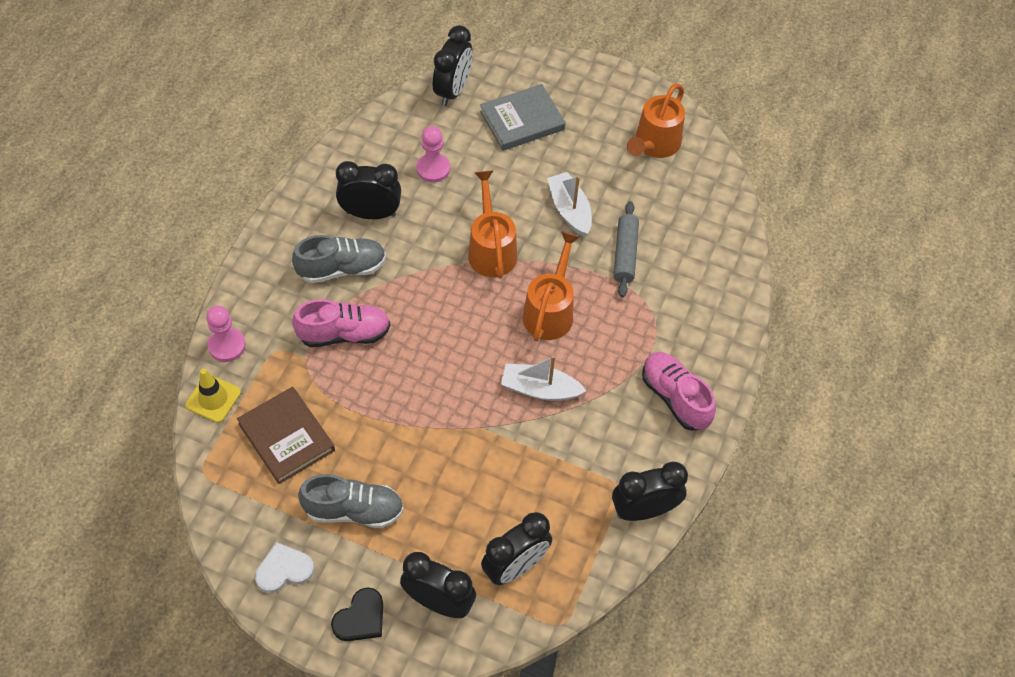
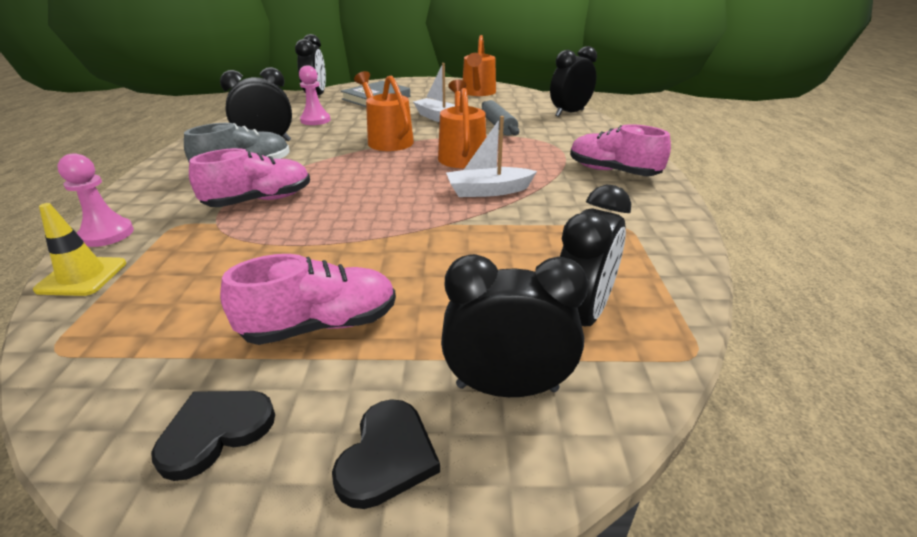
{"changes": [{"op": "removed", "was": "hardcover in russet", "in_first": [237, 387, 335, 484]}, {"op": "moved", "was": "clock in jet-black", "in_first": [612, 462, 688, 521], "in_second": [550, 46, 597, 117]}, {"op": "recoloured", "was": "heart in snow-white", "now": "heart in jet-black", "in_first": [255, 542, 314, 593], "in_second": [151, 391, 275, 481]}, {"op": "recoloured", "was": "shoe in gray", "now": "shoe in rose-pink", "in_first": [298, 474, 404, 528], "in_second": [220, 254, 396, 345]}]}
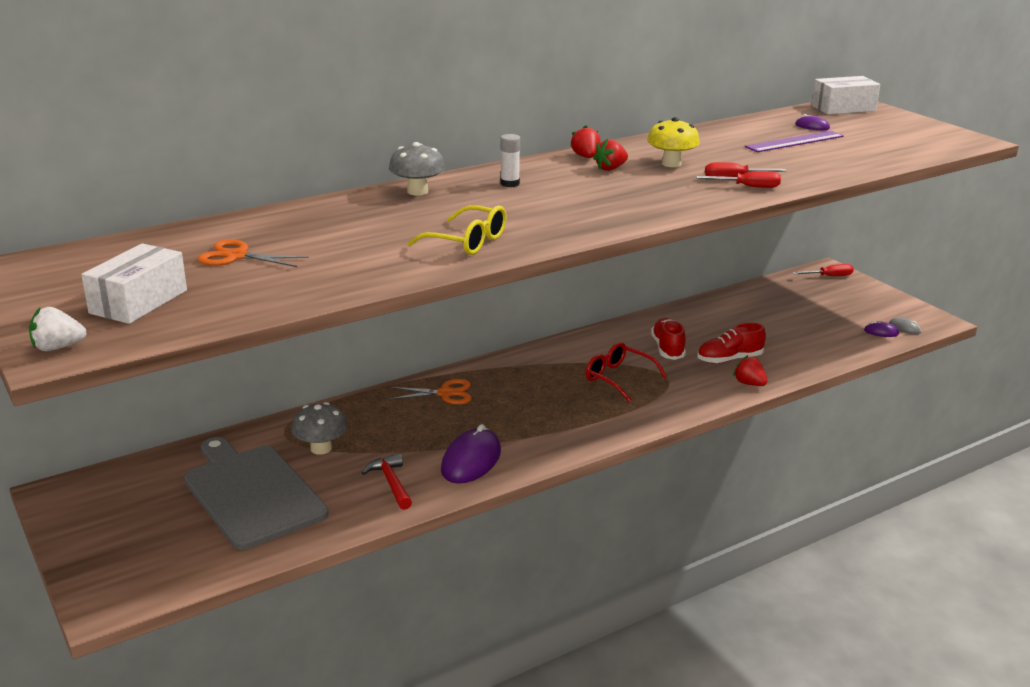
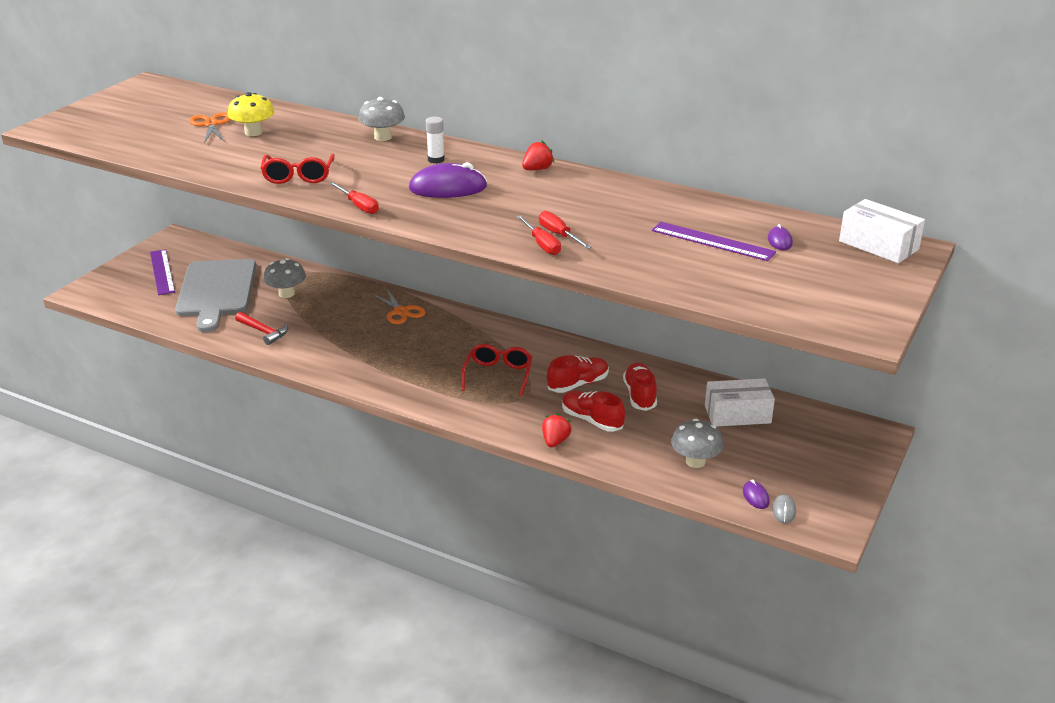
{"changes": [{"op": "removed", "was": "berry in snow-white", "in_first": [29, 307, 87, 351]}, {"op": "removed", "was": "berry in crimson", "in_first": [593, 139, 628, 171]}, {"op": "added", "now": "ruler in purple", "in_second": [150, 249, 175, 295]}, {"op": "added", "now": "shoe in crimson", "in_second": [623, 362, 657, 411]}, {"op": "added", "now": "fungus in gray", "in_second": [671, 418, 724, 468]}, {"op": "moved", "was": "package in snow-white", "in_first": [81, 243, 187, 324], "in_second": [705, 378, 775, 427]}, {"op": "moved", "was": "PC mouse in purple", "in_first": [441, 424, 501, 484], "in_second": [409, 162, 487, 198]}, {"op": "moved", "was": "fungus in golden", "in_first": [647, 117, 700, 167], "in_second": [228, 92, 274, 136]}, {"op": "moved", "was": "screwdriver in crimson", "in_first": [793, 264, 854, 276], "in_second": [329, 182, 379, 214]}, {"op": "recoloured", "was": "spectacles in golden", "now": "spectacles in crimson", "in_first": [407, 205, 507, 255], "in_second": [260, 154, 335, 184]}, {"op": "turned", "was": "chopping board in gray", "in_first": [184, 437, 329, 550], "in_second": [175, 259, 256, 332], "clockwise": 150}, {"op": "turned", "was": "claw hammer in crimson", "in_first": [362, 453, 412, 510], "in_second": [235, 312, 288, 345], "clockwise": 90}]}
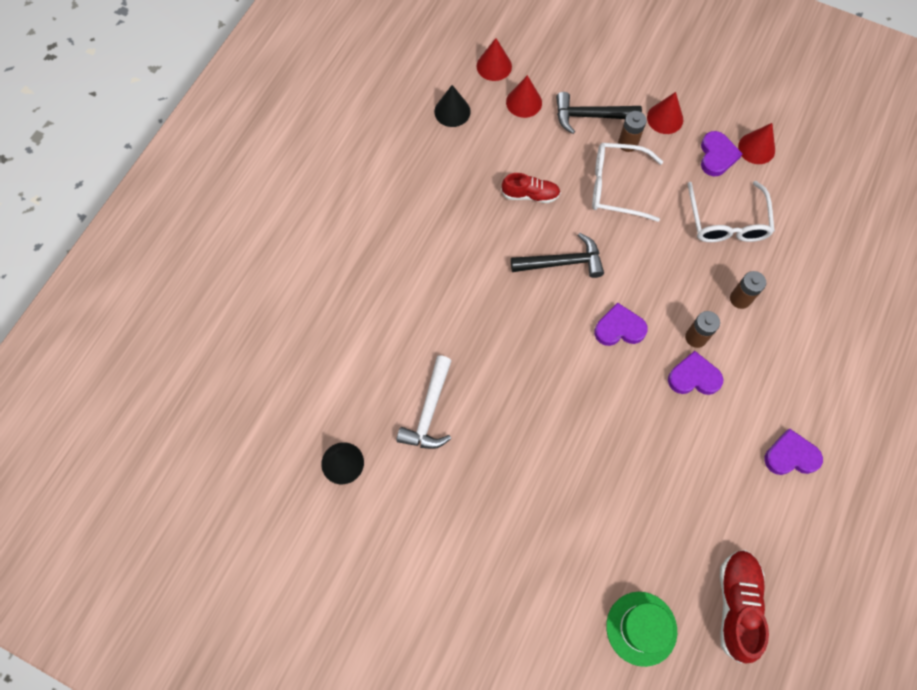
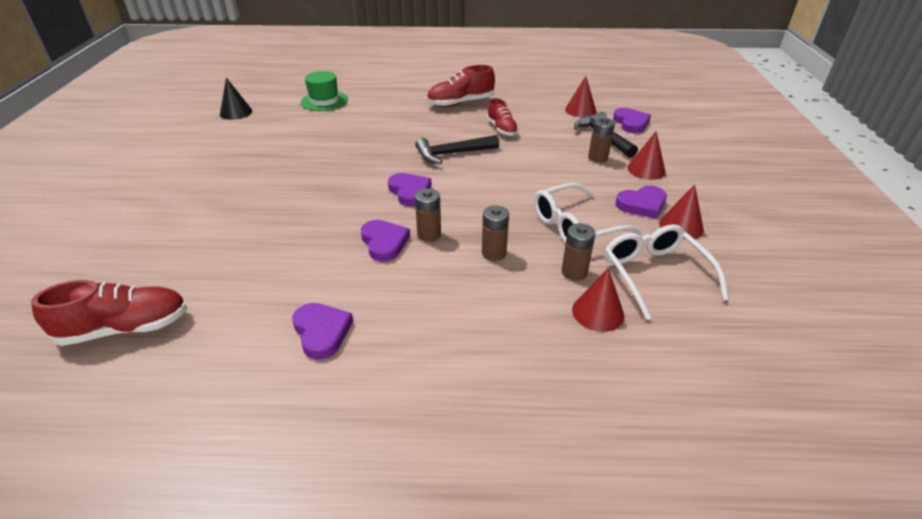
{"changes": [{"op": "removed", "was": "claw hammer in snow-white", "in_first": [396, 355, 452, 449]}, {"op": "removed", "was": "cone shape in jet-black", "in_first": [434, 85, 471, 127]}, {"op": "added", "now": "shoe in crimson", "in_second": [427, 65, 495, 107]}, {"op": "added", "now": "battery in russet", "in_second": [562, 223, 595, 281]}, {"op": "added", "now": "heart in purple", "in_second": [613, 108, 651, 133]}, {"op": "moved", "was": "cone shape in crimson", "in_first": [477, 38, 512, 81], "in_second": [572, 268, 624, 332]}, {"op": "moved", "was": "spectacles in snow-white", "in_first": [592, 143, 663, 222], "in_second": [604, 224, 729, 320]}, {"op": "moved", "was": "hat in emerald", "in_first": [606, 592, 677, 667], "in_second": [301, 71, 348, 111]}, {"op": "turned", "was": "claw hammer in jet-black", "in_first": [511, 233, 604, 278], "in_second": [415, 135, 499, 164], "clockwise": 105}]}
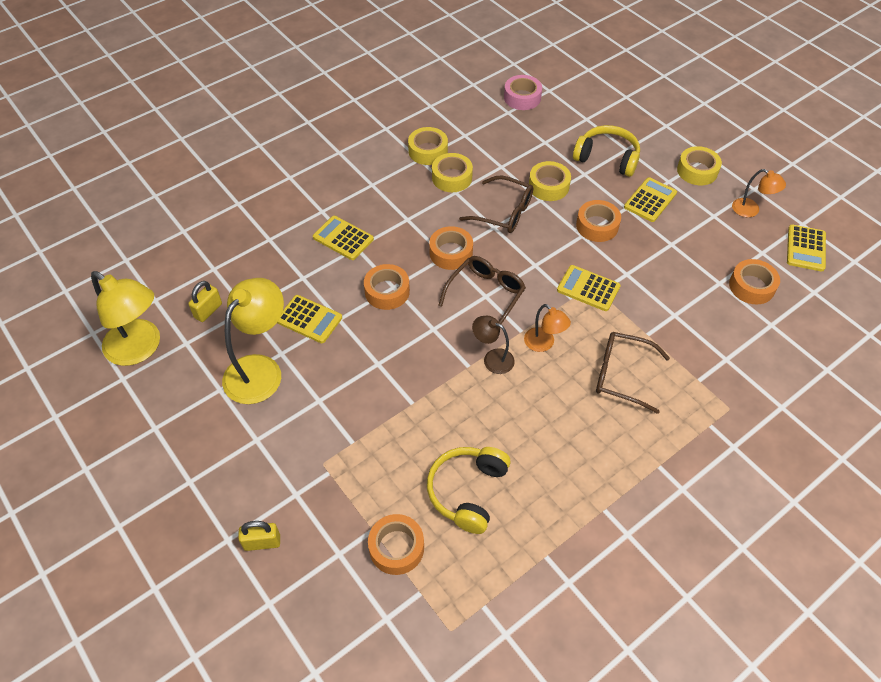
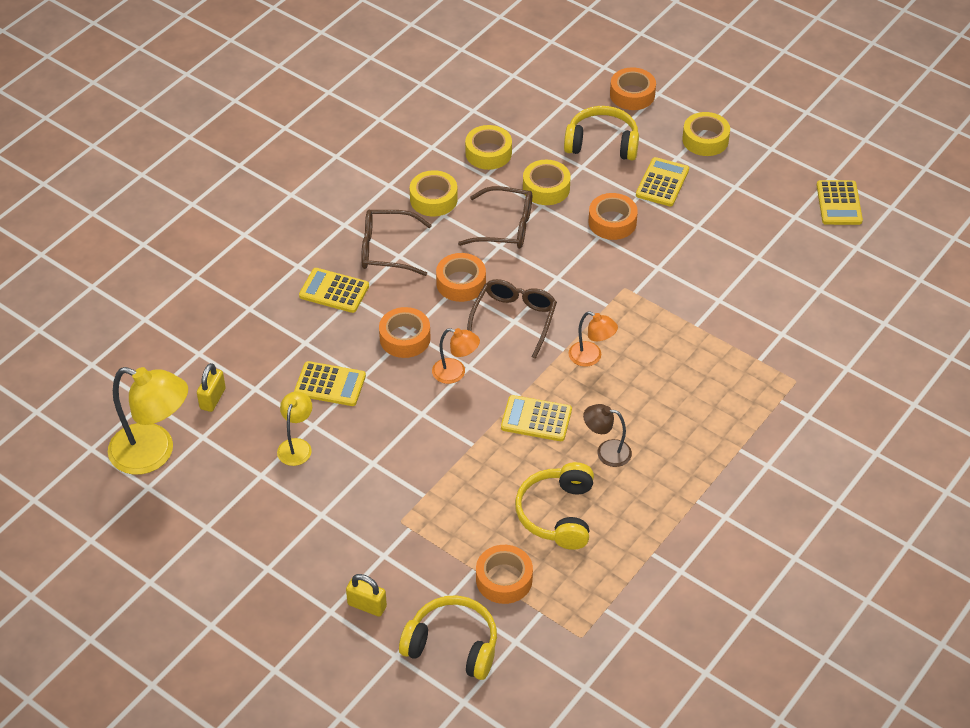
{"changes": [{"op": "removed", "was": "tape in rose-pink", "in_first": [504, 75, 542, 110]}, {"op": "added", "now": "over-ear headphones in golden", "in_second": [399, 595, 497, 680]}, {"op": "moved", "was": "tape in golden", "in_first": [408, 127, 448, 165], "in_second": [465, 125, 512, 170]}, {"op": "moved", "was": "lamp in russet", "in_first": [472, 316, 515, 374], "in_second": [583, 404, 632, 467]}, {"op": "moved", "was": "calculator in golden", "in_first": [557, 265, 621, 311], "in_second": [501, 395, 572, 441]}, {"op": "moved", "was": "spectacles in russet", "in_first": [596, 332, 670, 414], "in_second": [361, 210, 432, 276]}, {"op": "moved", "was": "tape in orange-coloured", "in_first": [729, 259, 780, 304], "in_second": [610, 68, 656, 110]}, {"op": "moved", "was": "lamp in orange-coloured", "in_first": [732, 169, 786, 217], "in_second": [432, 328, 480, 384]}, {"op": "turned", "was": "lock in golden", "in_first": [238, 521, 280, 551], "in_second": [346, 574, 387, 617], "clockwise": 45}, {"op": "resized", "was": "lamp in golden", "in_first": [222, 278, 284, 404], "in_second": [277, 391, 312, 466], "ratio": 0.53}]}
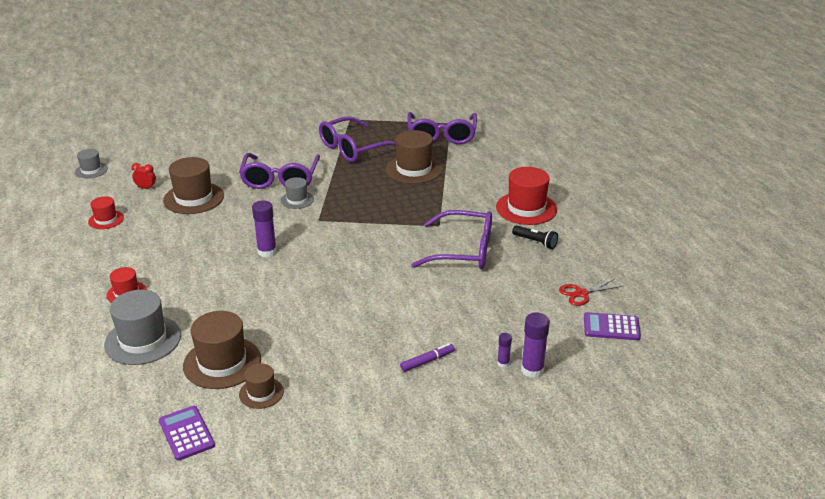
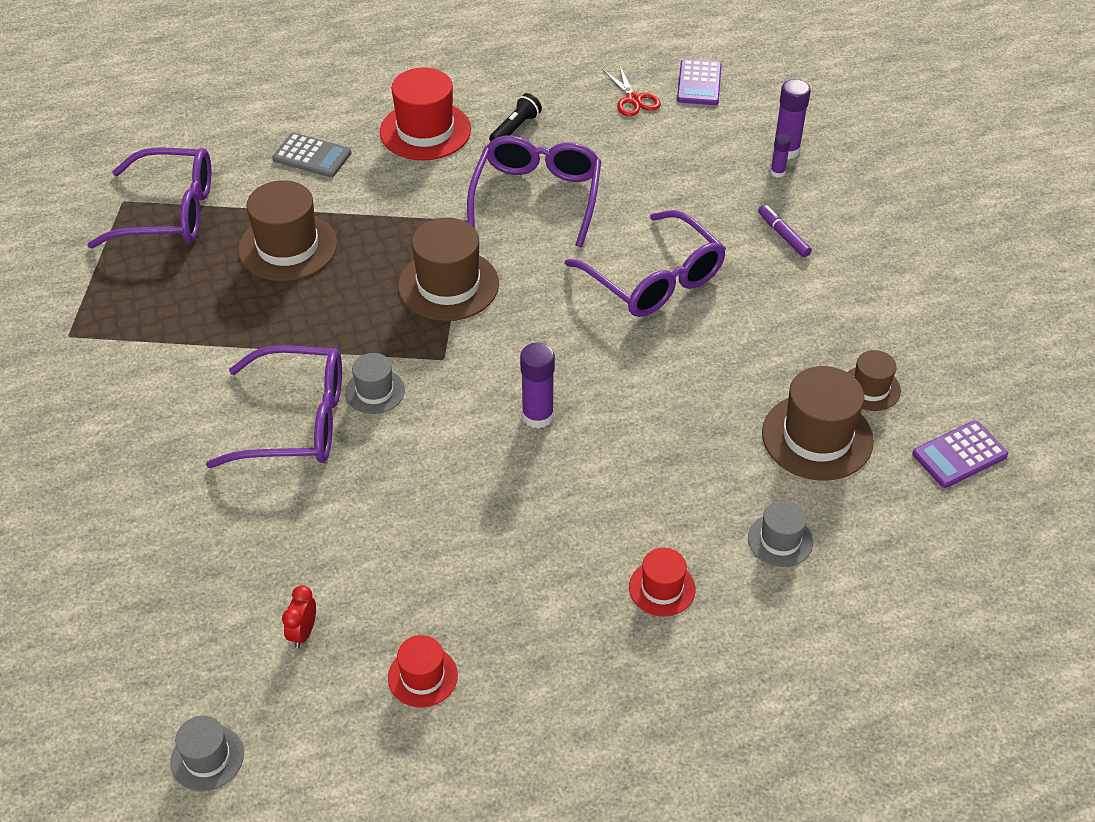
{"changes": [{"op": "added", "now": "calculator in gray", "in_second": [272, 133, 351, 177]}, {"op": "moved", "was": "hat in russet", "in_first": [163, 157, 224, 214], "in_second": [398, 217, 499, 321]}, {"op": "moved", "was": "spectacles in purple", "in_first": [319, 116, 396, 162], "in_second": [565, 210, 726, 317]}, {"op": "resized", "was": "hat in gray", "in_first": [104, 290, 181, 365], "in_second": [748, 500, 813, 567], "ratio": 0.55}]}
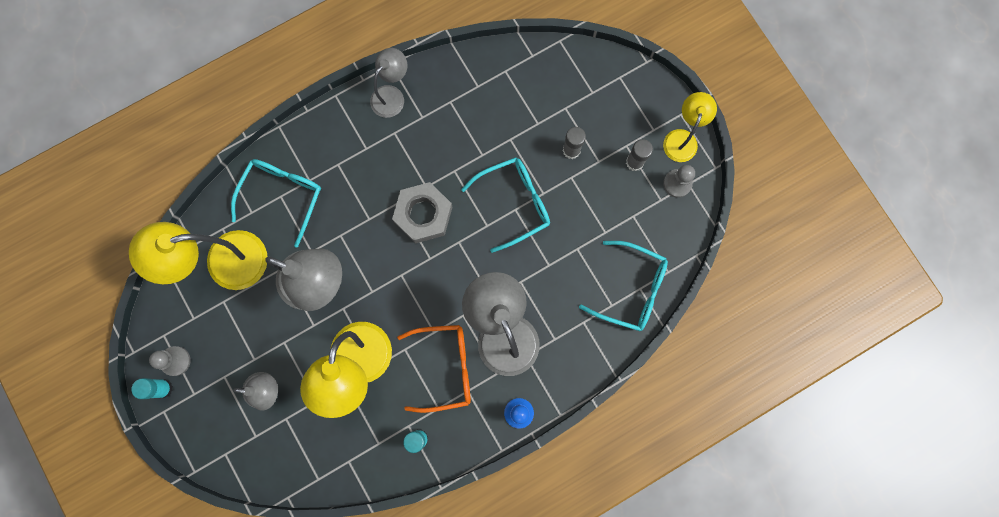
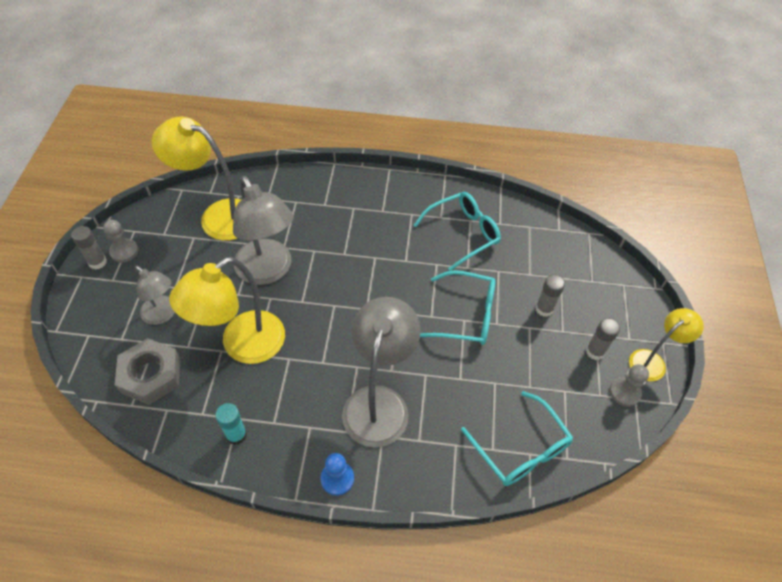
{"changes": [{"op": "removed", "was": "lamp in gray", "in_first": [370, 48, 407, 118]}, {"op": "removed", "was": "spectacles in orange-coloured", "in_first": [397, 325, 471, 413]}, {"op": "moved", "was": "spectacles in teal", "in_first": [231, 159, 321, 248], "in_second": [414, 192, 501, 271]}, {"op": "moved", "was": "hex nut in gray", "in_first": [392, 182, 452, 243], "in_second": [115, 338, 180, 405]}, {"op": "recoloured", "was": "stick of glue in teal", "now": "stick of glue in gray", "in_first": [131, 378, 173, 399], "in_second": [71, 226, 107, 270]}]}
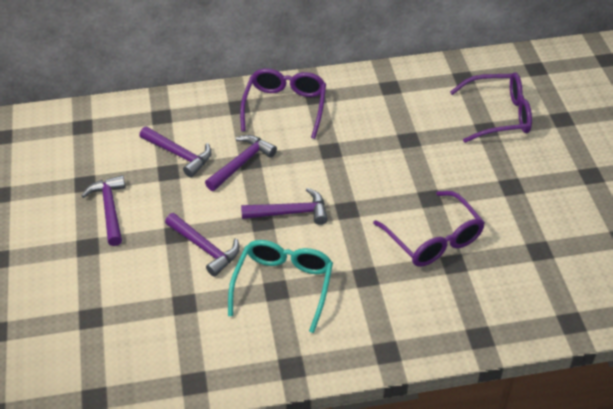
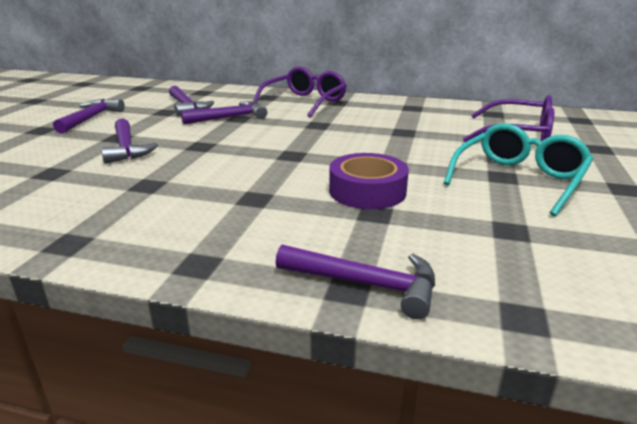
{"changes": [{"op": "moved", "was": "spectacles in teal", "in_first": [228, 240, 333, 333], "in_second": [444, 123, 593, 216]}, {"op": "moved", "was": "claw hammer in purple", "in_first": [241, 188, 328, 225], "in_second": [275, 245, 435, 319]}, {"op": "replaced", "was": "spectacles in purple", "now": "tape in purple", "in_first": [373, 191, 485, 267], "in_second": [329, 153, 409, 209]}]}
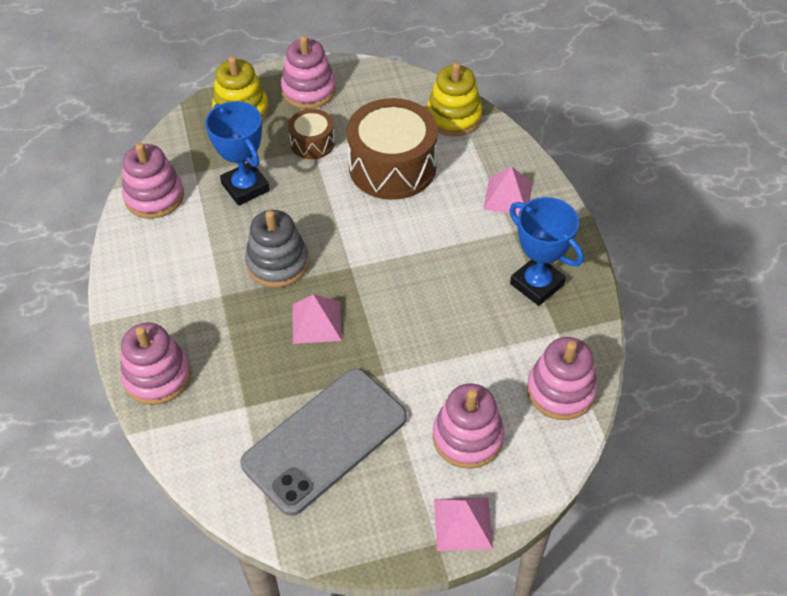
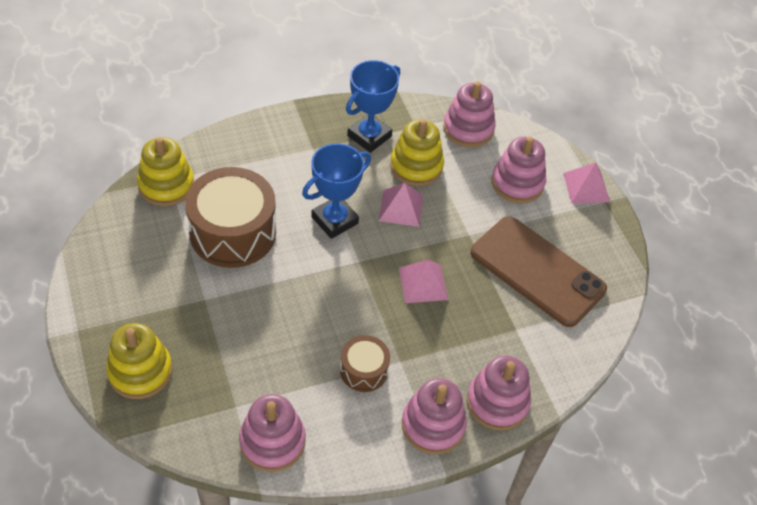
{"changes": [{"op": "removed", "was": "stacking toy in gray", "in_first": [245, 210, 309, 288]}, {"op": "added", "now": "stacking toy in golden", "in_second": [390, 119, 444, 186]}, {"op": "moved", "was": "prize cup in royal blue", "in_first": [205, 101, 270, 206], "in_second": [302, 143, 371, 239]}, {"op": "moved", "was": "stacking toy in rose-pink", "in_first": [281, 35, 336, 109], "in_second": [402, 378, 467, 454]}, {"op": "moved", "was": "toy drum in russet", "in_first": [288, 109, 335, 159], "in_second": [340, 335, 390, 392]}, {"op": "moved", "was": "pyramid shape in rose-pink", "in_first": [483, 167, 533, 214], "in_second": [379, 183, 423, 227]}, {"op": "recoloured", "was": "phone in gray", "now": "phone in russet", "in_first": [240, 369, 407, 516], "in_second": [471, 216, 607, 327]}]}
